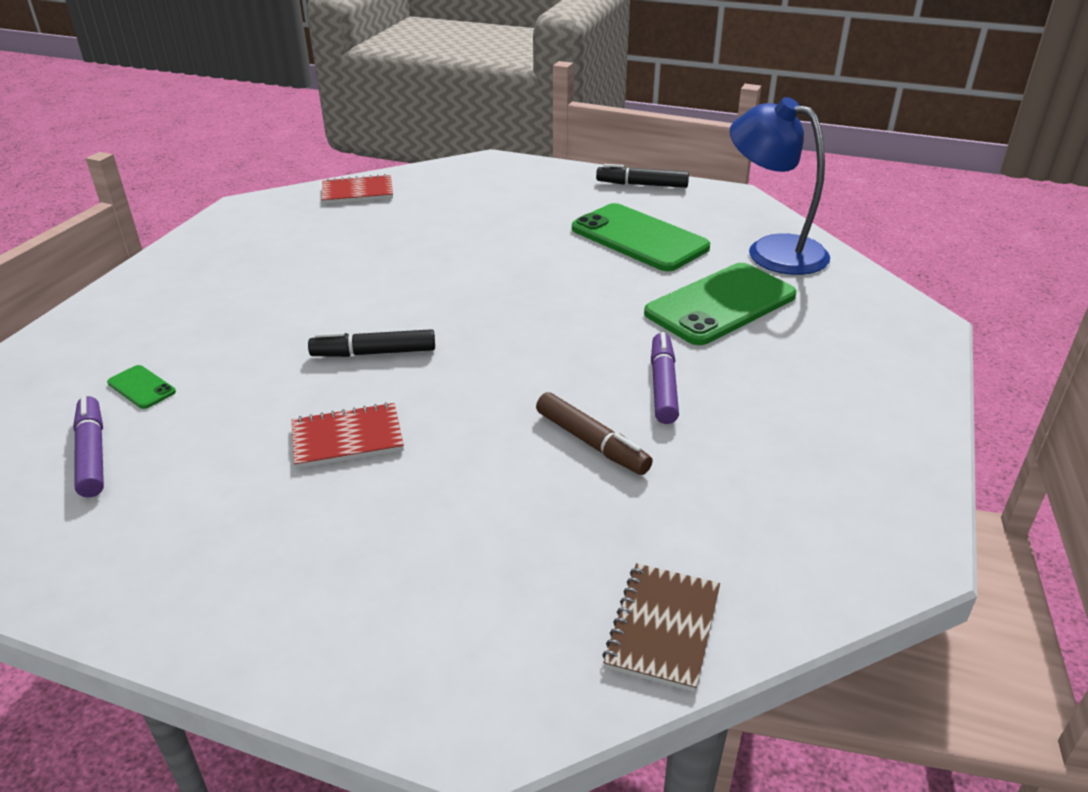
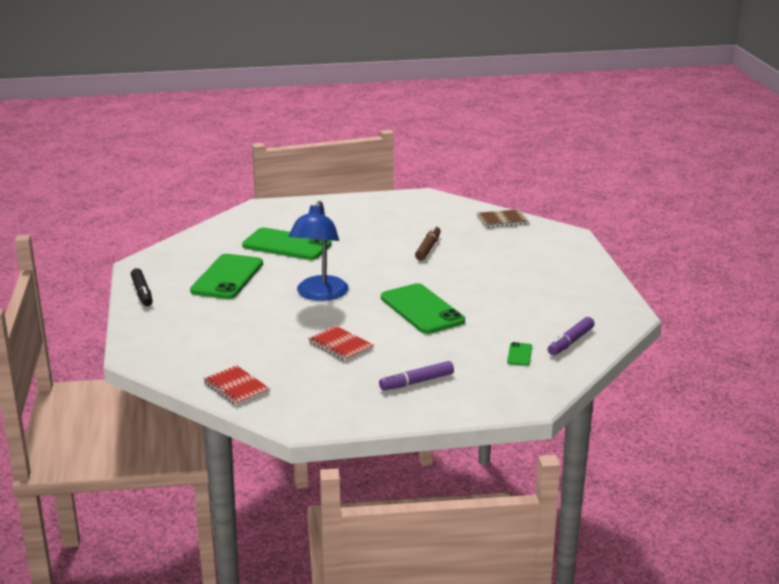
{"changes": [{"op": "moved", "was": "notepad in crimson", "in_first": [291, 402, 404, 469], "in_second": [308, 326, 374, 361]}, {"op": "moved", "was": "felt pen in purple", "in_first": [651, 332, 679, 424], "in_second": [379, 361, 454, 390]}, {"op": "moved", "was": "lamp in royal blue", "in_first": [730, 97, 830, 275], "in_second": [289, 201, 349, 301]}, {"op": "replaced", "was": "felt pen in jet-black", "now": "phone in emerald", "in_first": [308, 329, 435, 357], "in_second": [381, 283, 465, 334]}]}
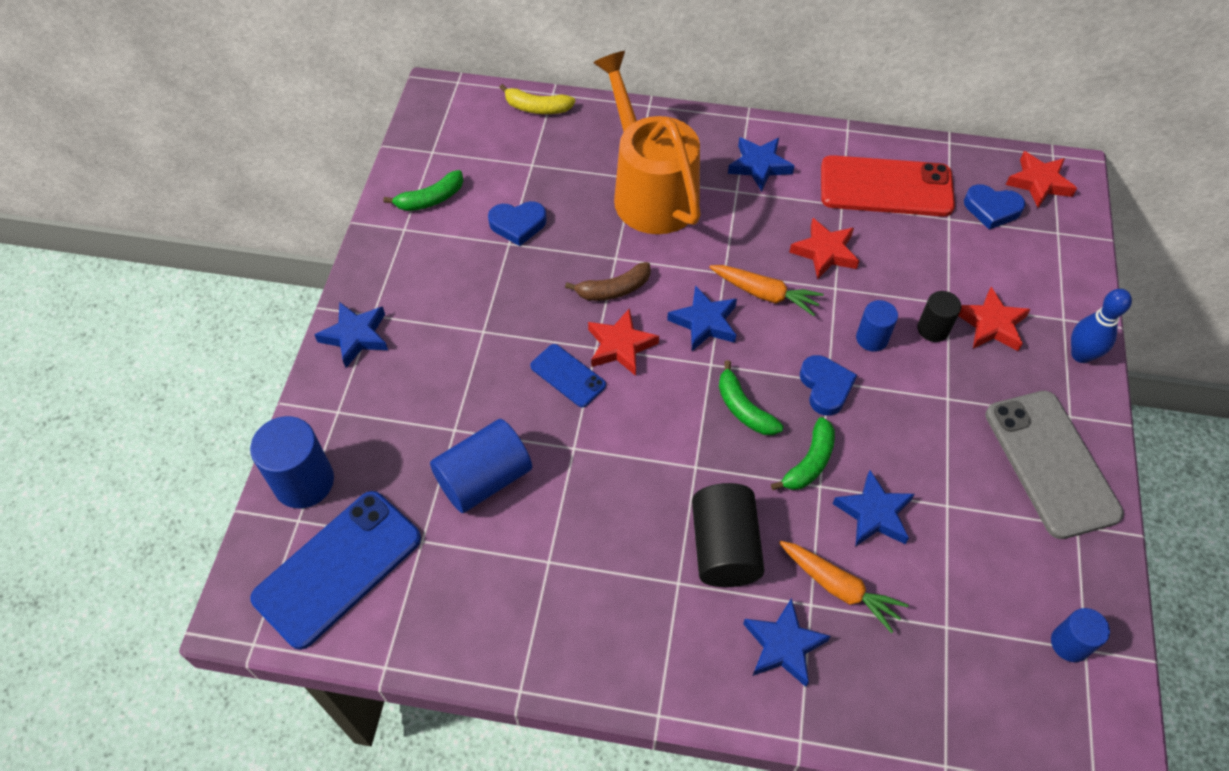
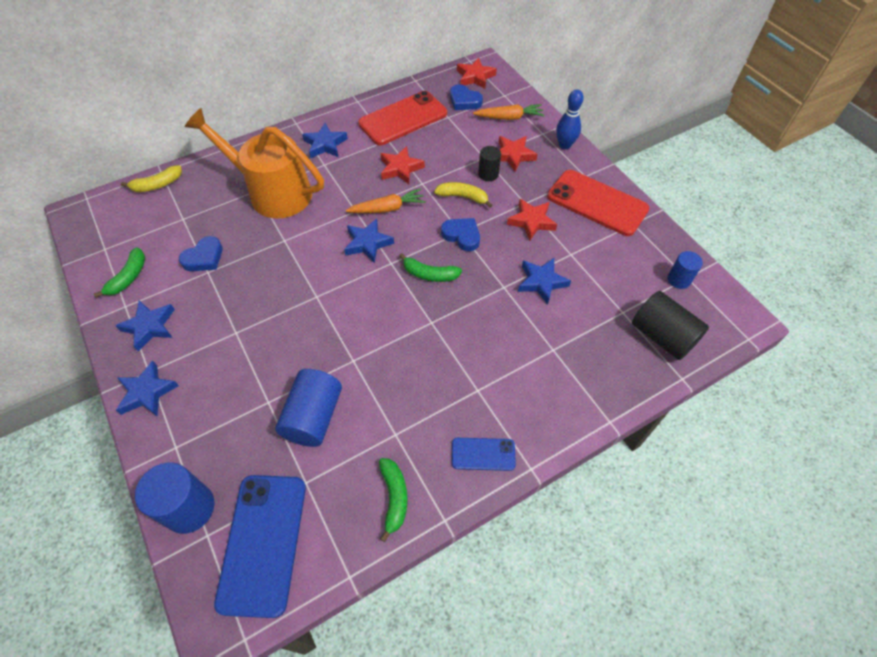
{"changes": [{"op": "removed", "was": "banana in russet", "in_first": [565, 262, 651, 301]}, {"op": "moved", "was": "phone in royal blue", "in_first": [530, 344, 606, 407], "in_second": [452, 438, 516, 471]}, {"op": "moved", "was": "star in crimson", "in_first": [588, 308, 659, 376], "in_second": [507, 199, 557, 241]}, {"op": "moved", "was": "cylinder in jet-black", "in_first": [692, 483, 765, 587], "in_second": [632, 291, 709, 360]}, {"op": "moved", "was": "star in royal blue", "in_first": [743, 598, 831, 687], "in_second": [116, 301, 175, 352]}, {"op": "moved", "was": "banana in emerald", "in_first": [771, 417, 835, 490], "in_second": [379, 458, 408, 542]}, {"op": "moved", "was": "root vegetable in orange-coloured", "in_first": [779, 541, 908, 633], "in_second": [473, 104, 545, 120]}, {"op": "replaced", "was": "cylinder in royal blue", "now": "banana in golden", "in_first": [856, 300, 898, 352], "in_second": [434, 182, 492, 208]}, {"op": "recoloured", "was": "phone in gray", "now": "phone in crimson", "in_first": [985, 391, 1124, 539], "in_second": [547, 170, 649, 236]}, {"op": "turned", "was": "heart in royal blue", "in_first": [964, 184, 1025, 230], "in_second": [450, 84, 483, 110], "clockwise": 60}]}
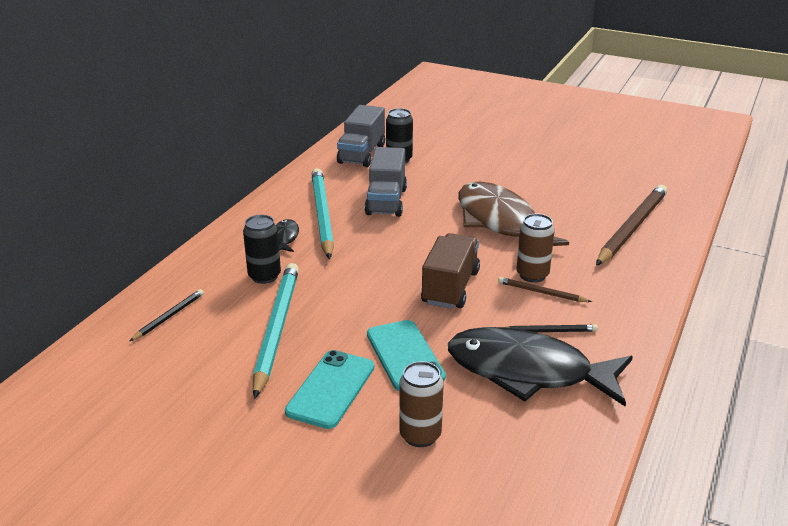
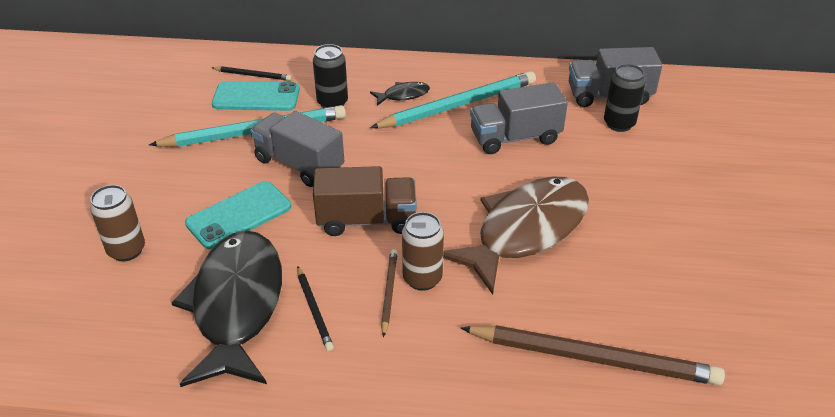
{"changes": [{"op": "added", "now": "toy truck in gray", "in_second": [250, 111, 344, 187]}, {"op": "moved", "was": "phone in teal", "in_first": [285, 350, 374, 429], "in_second": [212, 81, 300, 111]}]}
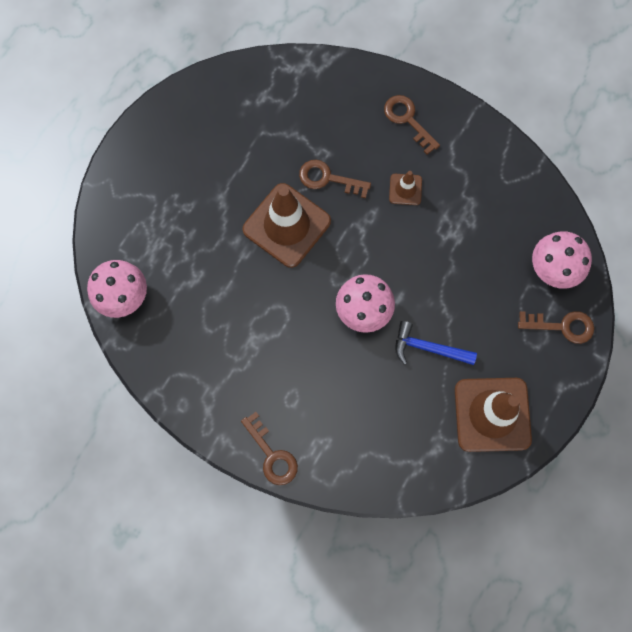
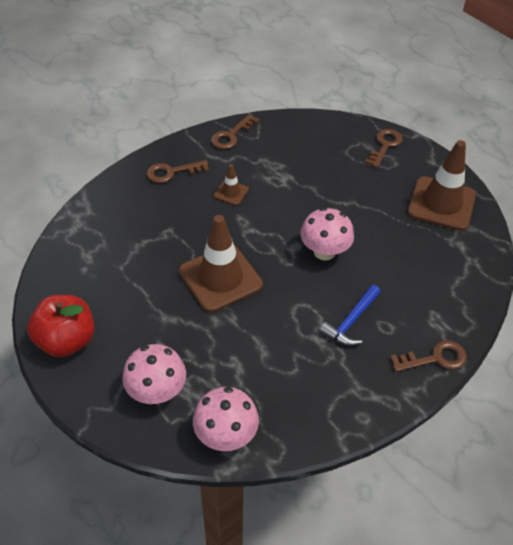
{"changes": [{"op": "added", "now": "apple fruit in crimson", "in_second": [27, 295, 94, 357]}, {"op": "moved", "was": "door key in russet", "in_first": [299, 160, 371, 198], "in_second": [211, 115, 259, 149]}, {"op": "moved", "was": "claw hammer in royal blue", "in_first": [395, 321, 477, 365], "in_second": [319, 285, 381, 346]}, {"op": "moved", "was": "fungus in rose-pink", "in_first": [532, 231, 592, 289], "in_second": [122, 344, 186, 404]}]}
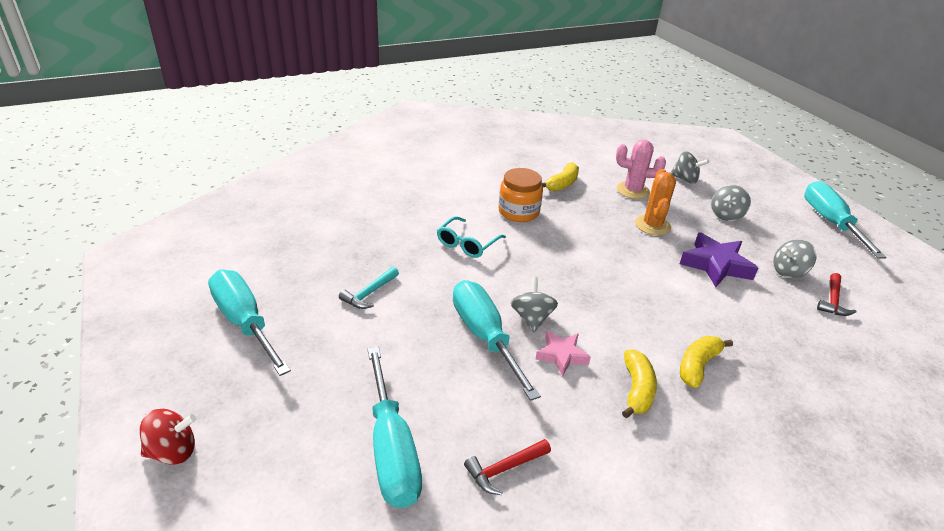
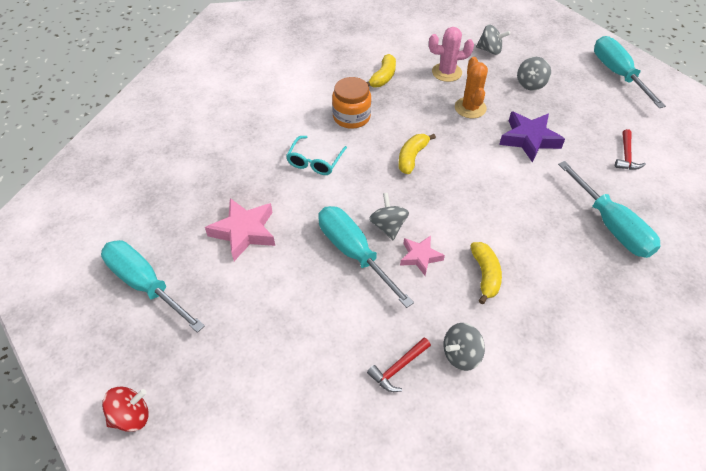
{"changes": [{"op": "moved", "was": "screwdriver in teal", "in_first": [367, 347, 422, 508], "in_second": [558, 161, 661, 258]}, {"op": "moved", "was": "banana in golden", "in_first": [680, 336, 733, 388], "in_second": [398, 134, 436, 174]}, {"op": "moved", "was": "toy top in gray", "in_first": [773, 239, 817, 278], "in_second": [443, 323, 485, 371]}, {"op": "replaced", "was": "claw hammer in teal", "now": "star in rose-pink", "in_first": [339, 267, 399, 309], "in_second": [205, 198, 275, 261]}]}
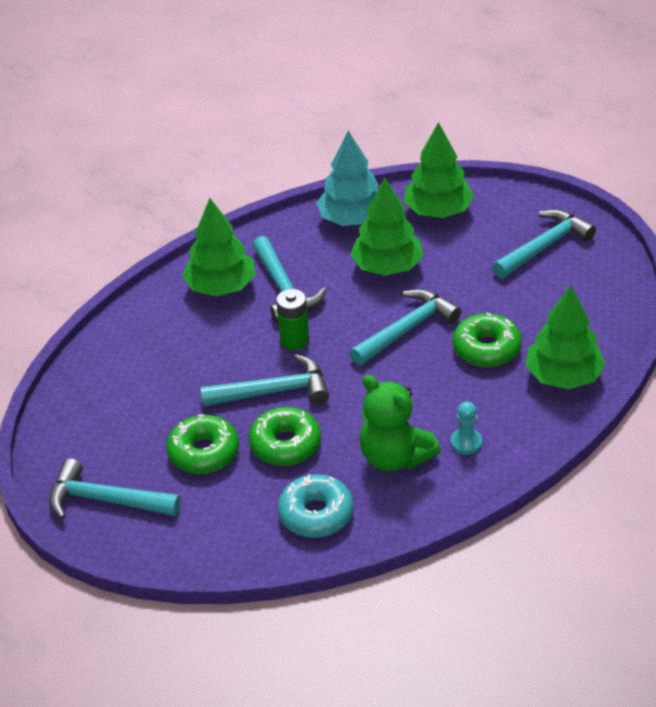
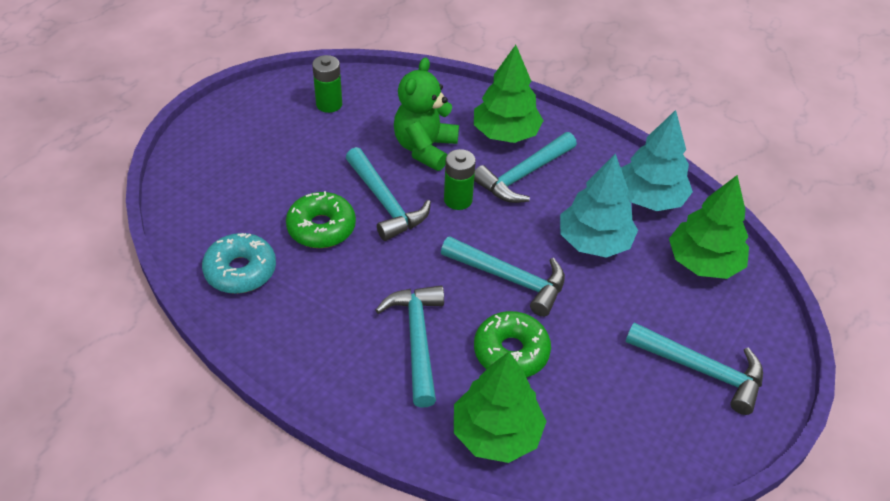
{"changes": [{"op": "removed", "was": "donut in emerald", "in_first": [166, 414, 239, 474]}, {"op": "removed", "was": "pawn in teal", "in_first": [451, 402, 482, 454]}, {"op": "added", "now": "battery in emerald", "in_second": [312, 55, 342, 113]}, {"op": "moved", "was": "claw hammer in teal", "in_first": [49, 458, 181, 519], "in_second": [375, 285, 444, 408]}, {"op": "moved", "was": "teddy bear in emerald", "in_first": [360, 375, 441, 472], "in_second": [394, 57, 459, 171]}, {"op": "recoloured", "was": "tree in emerald", "now": "tree in teal", "in_first": [350, 178, 423, 276], "in_second": [560, 153, 638, 258]}]}
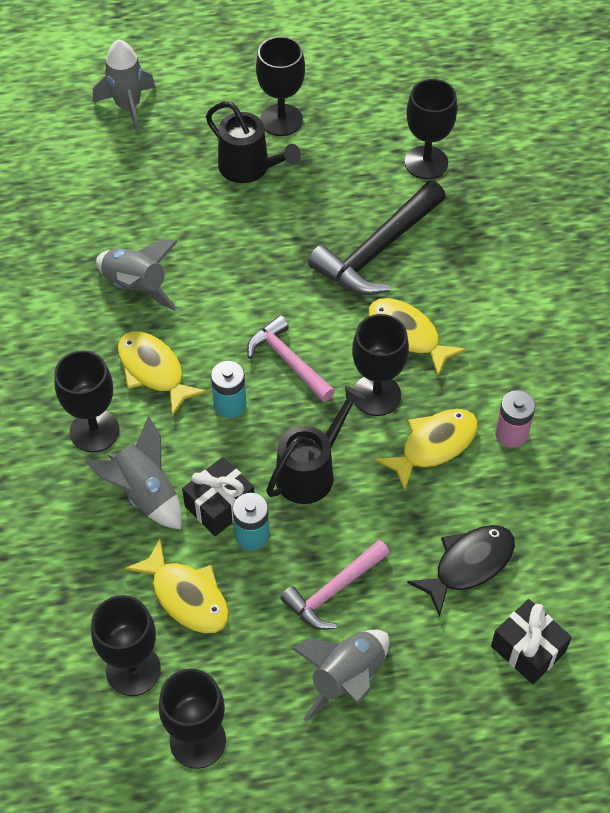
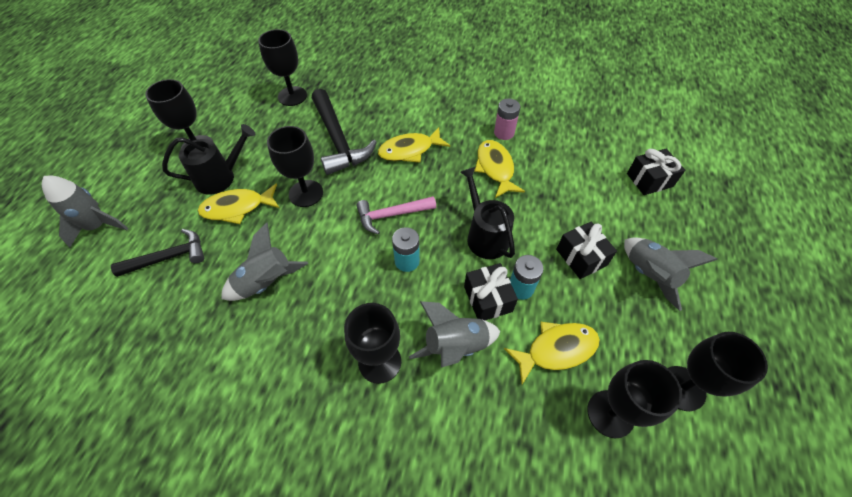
{"changes": [{"op": "removed", "was": "fish in jet-black", "in_first": [407, 525, 515, 617]}, {"op": "added", "now": "claw hammer in jet-black", "in_second": [111, 229, 204, 277]}, {"op": "moved", "was": "fish in golden", "in_first": [118, 331, 208, 417], "in_second": [198, 183, 280, 224]}, {"op": "moved", "was": "goblet in jet-black", "in_first": [352, 314, 409, 416], "in_second": [267, 126, 323, 207]}, {"op": "replaced", "was": "claw hammer in rose-pink", "now": "wrapped gift in jet-black", "in_first": [280, 540, 390, 630], "in_second": [556, 222, 617, 279]}]}
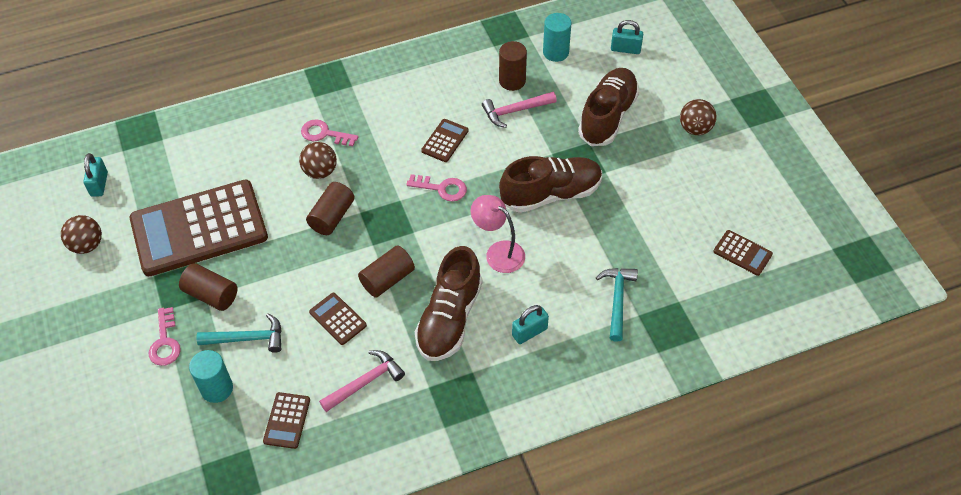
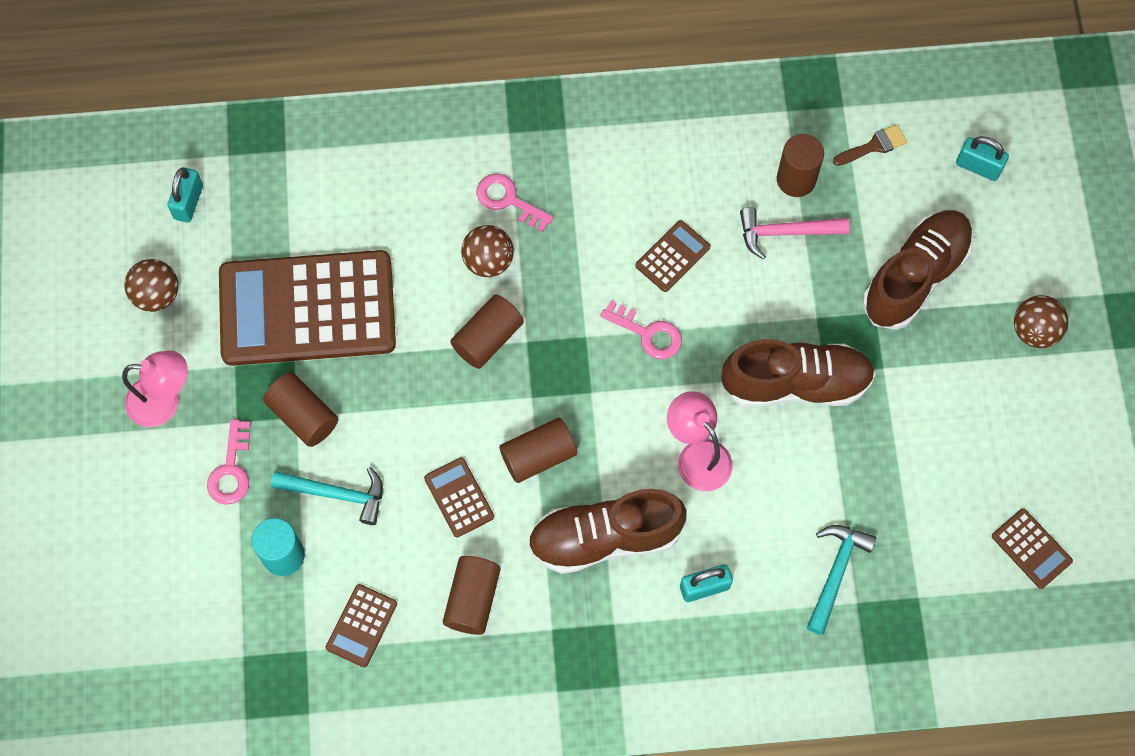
{"changes": [{"op": "added", "now": "lamp in rose-pink", "in_second": [122, 351, 188, 427]}, {"op": "replaced", "was": "claw hammer in rose-pink", "now": "cylinder in russet", "in_first": [319, 350, 405, 412], "in_second": [443, 556, 501, 635]}, {"op": "replaced", "was": "cylinder in teal", "now": "paintbrush in russet", "in_first": [543, 13, 572, 62], "in_second": [833, 124, 907, 166]}, {"op": "turned", "was": "shoe in russet", "in_first": [415, 246, 482, 361], "in_second": [527, 489, 686, 574], "clockwise": 45}]}
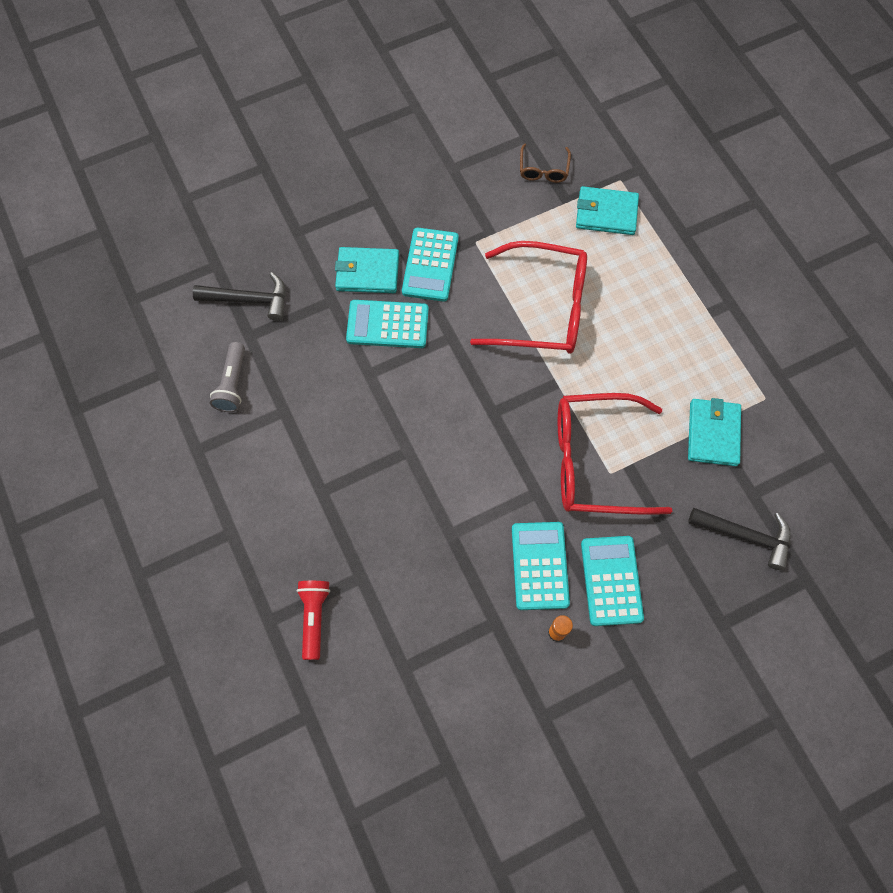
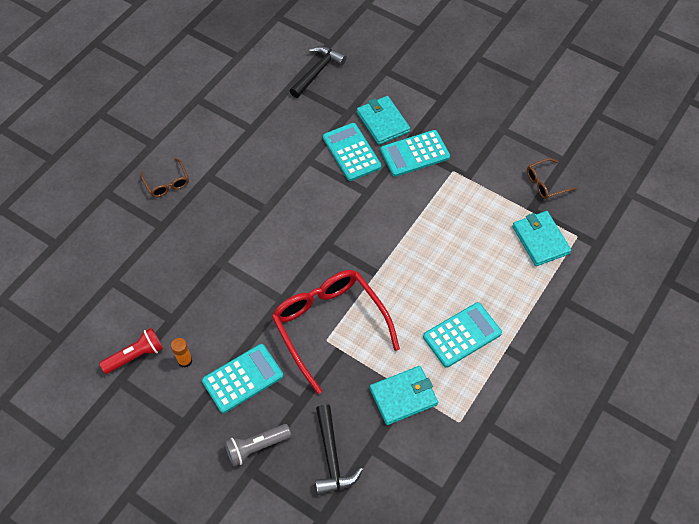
{"changes": [{"op": "removed", "was": "spectacles in crimson", "in_first": [470, 241, 587, 354]}, {"op": "added", "now": "spectacles in russet", "in_second": [140, 158, 189, 197]}, {"op": "moved", "was": "pocket torch in gray", "in_first": [210, 342, 245, 412], "in_second": [224, 424, 291, 467]}, {"op": "moved", "was": "pocket torch in crimson", "in_first": [296, 581, 330, 660], "in_second": [99, 328, 163, 374]}, {"op": "moved", "was": "calculator in teal", "in_first": [512, 522, 570, 610], "in_second": [423, 302, 502, 368]}, {"op": "turned", "was": "claw hammer in jet-black", "in_first": [193, 272, 286, 321], "in_second": [290, 46, 347, 98], "clockwise": -120}]}
